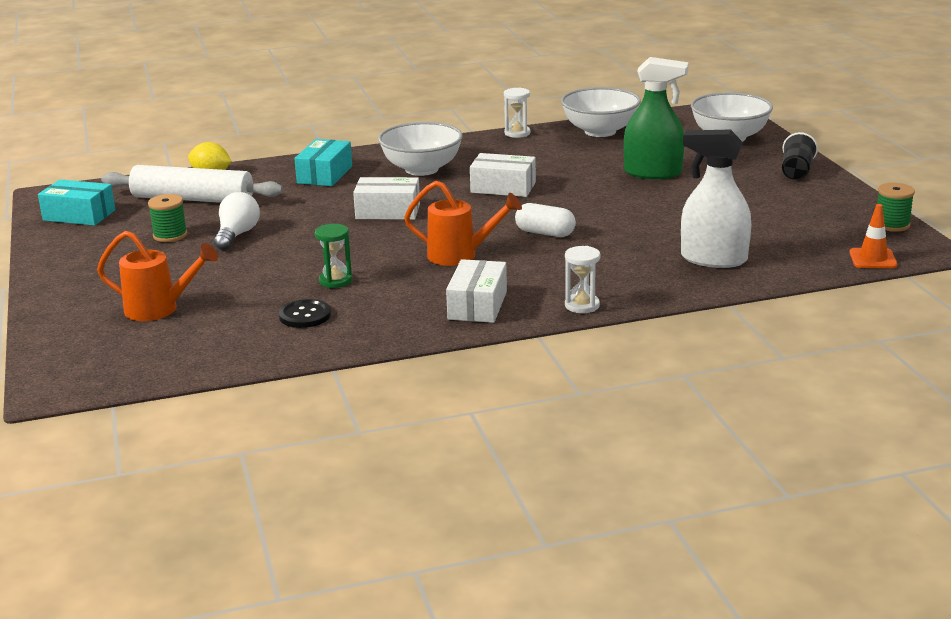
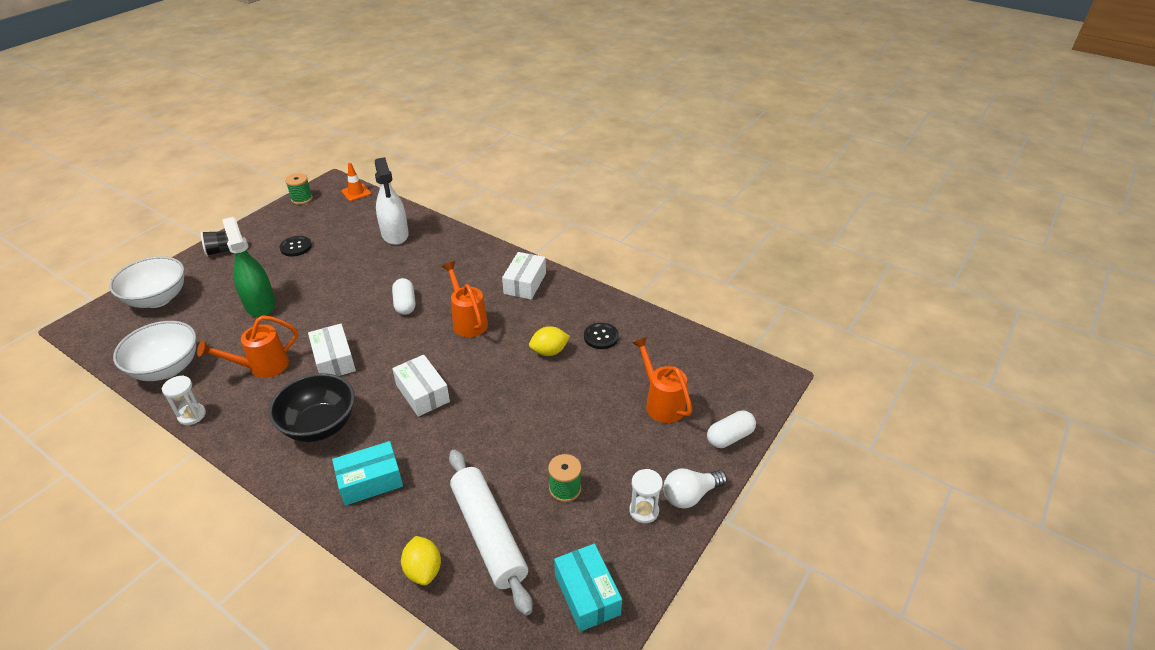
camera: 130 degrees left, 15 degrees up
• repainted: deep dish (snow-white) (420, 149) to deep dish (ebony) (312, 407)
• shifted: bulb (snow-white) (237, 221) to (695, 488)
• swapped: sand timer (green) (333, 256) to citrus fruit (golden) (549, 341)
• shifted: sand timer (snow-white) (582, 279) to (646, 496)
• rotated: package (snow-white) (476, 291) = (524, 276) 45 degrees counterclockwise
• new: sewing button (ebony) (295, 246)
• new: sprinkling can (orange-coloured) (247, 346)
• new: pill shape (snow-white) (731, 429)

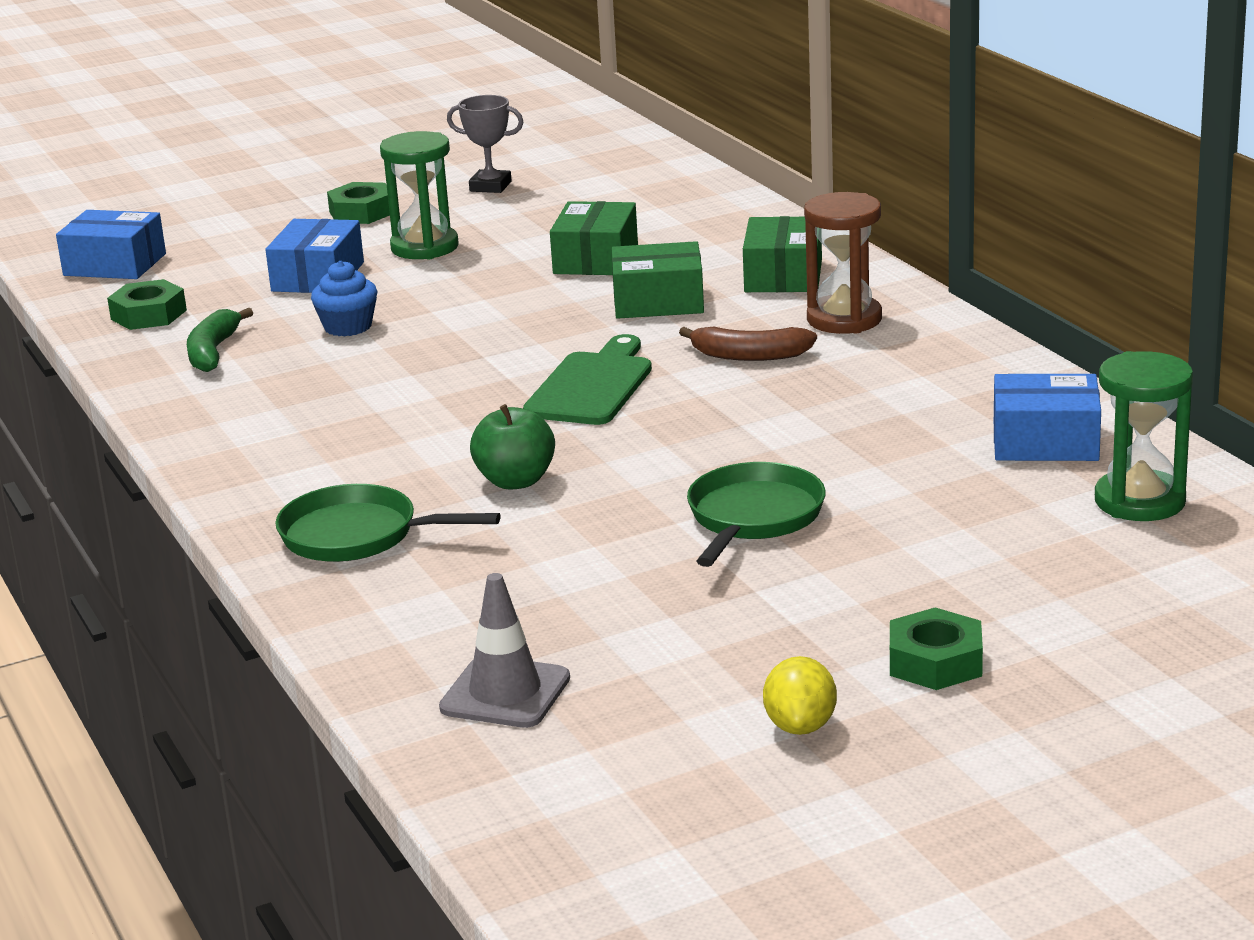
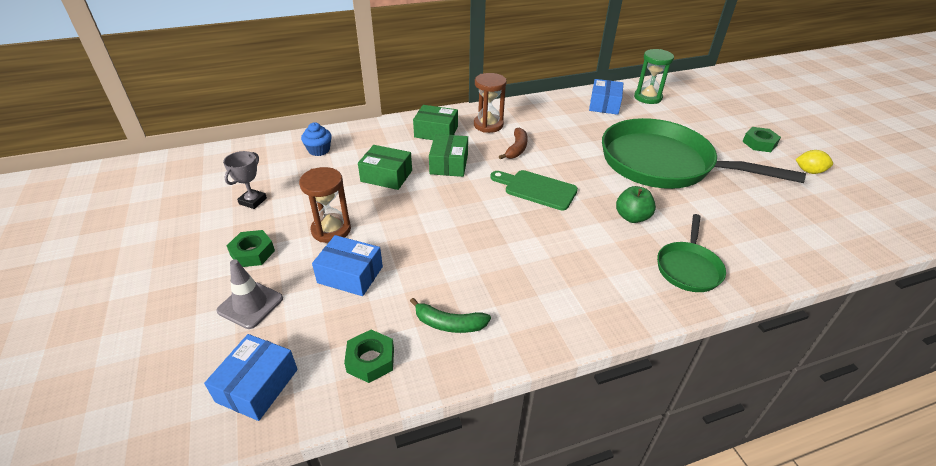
camera: 85 degrees left, 15 degrees up
• repainted: sand timer (green) (419, 195) to sand timer (brown) (325, 205)
• shifted: muffin (cobalt) (344, 298) to (316, 139)
• scaled: frying pan (green) (756, 514) = (704, 153) x2.14
• shifted: road cone (grey) (504, 650) to (249, 294)

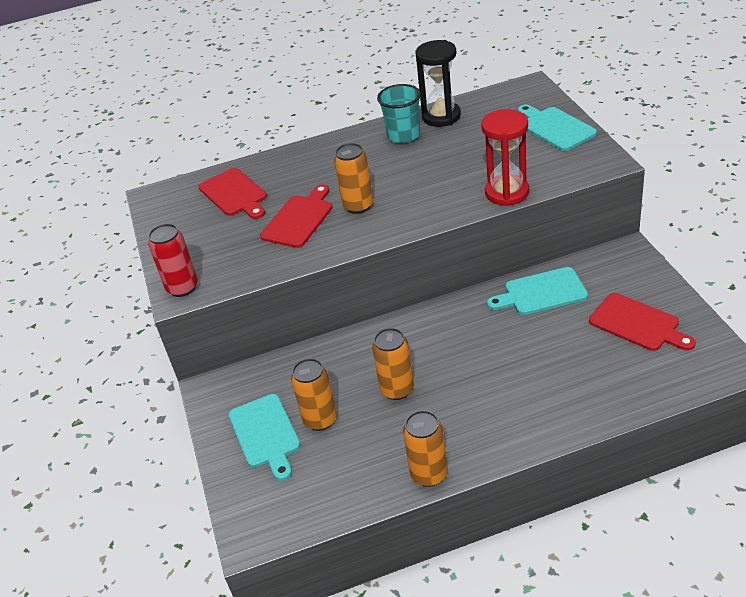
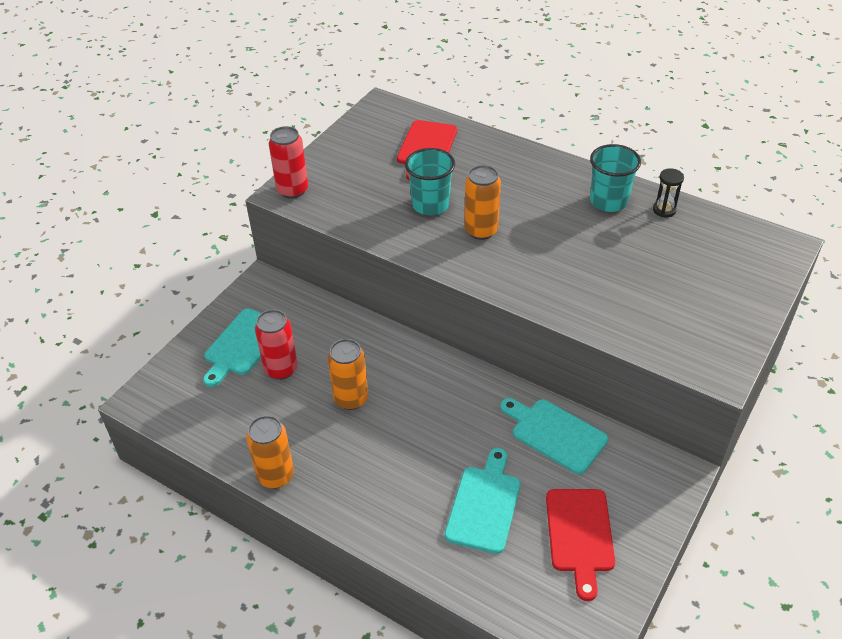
camera: 45 degrees right, 5 degrees up
• scaled: sand timer (ebony) (438, 83) = (668, 193) x0.51
• shifted: chopping board (teal) (557, 128) to (482, 501)
• gone: sand timer (red) (505, 157)
• swapped: chopping board (red) (296, 216) to beaker (teal) (430, 181)
• repainted: can (orange-coloured) (314, 394) to can (red) (276, 345)

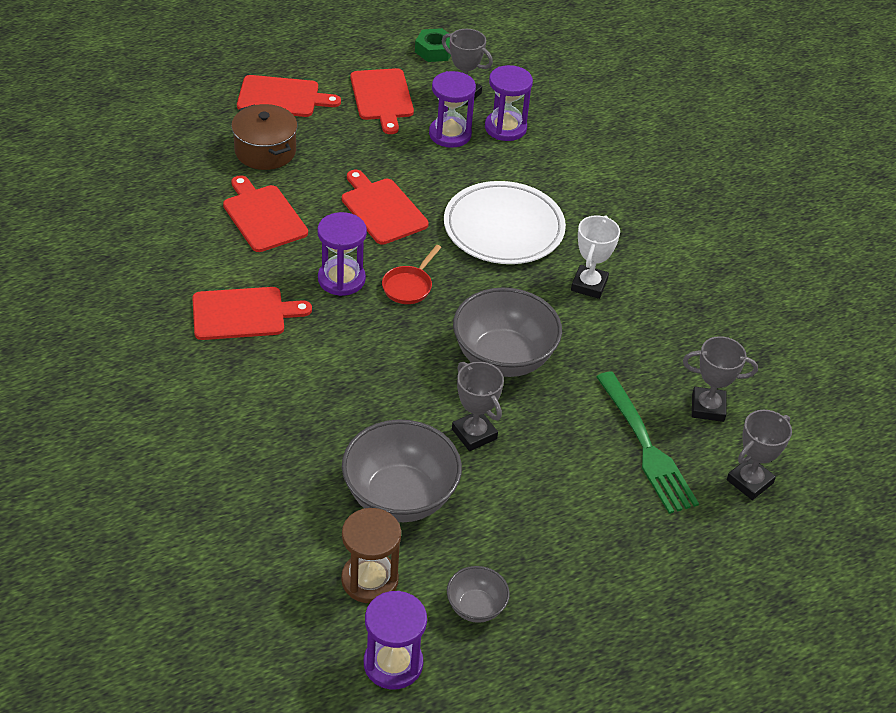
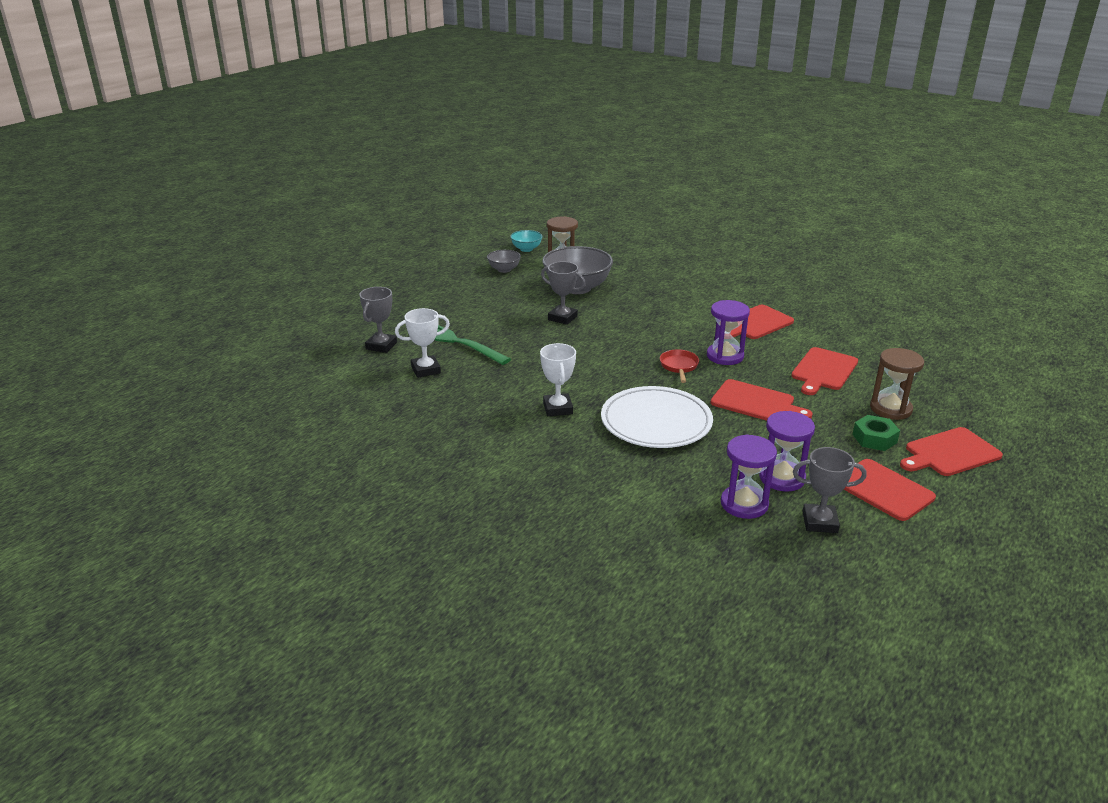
camera: 155 degrees right, 15 degrees down
• shifted: hexagon nut (green) (433, 45) to (876, 433)
• swapped: stockpot (brown) (264, 137) to sand timer (brown) (897, 384)
• rotated: chopping board (red) (265, 213) = (824, 371) 90 degrees clockwise
• gone: deep dish (grey) (507, 332)
• repainted: trophy (grey) (720, 379) to trophy (snow-white) (422, 343)
• swapped: sand timer (royal purple) (395, 640) to deep dish (teal) (526, 241)

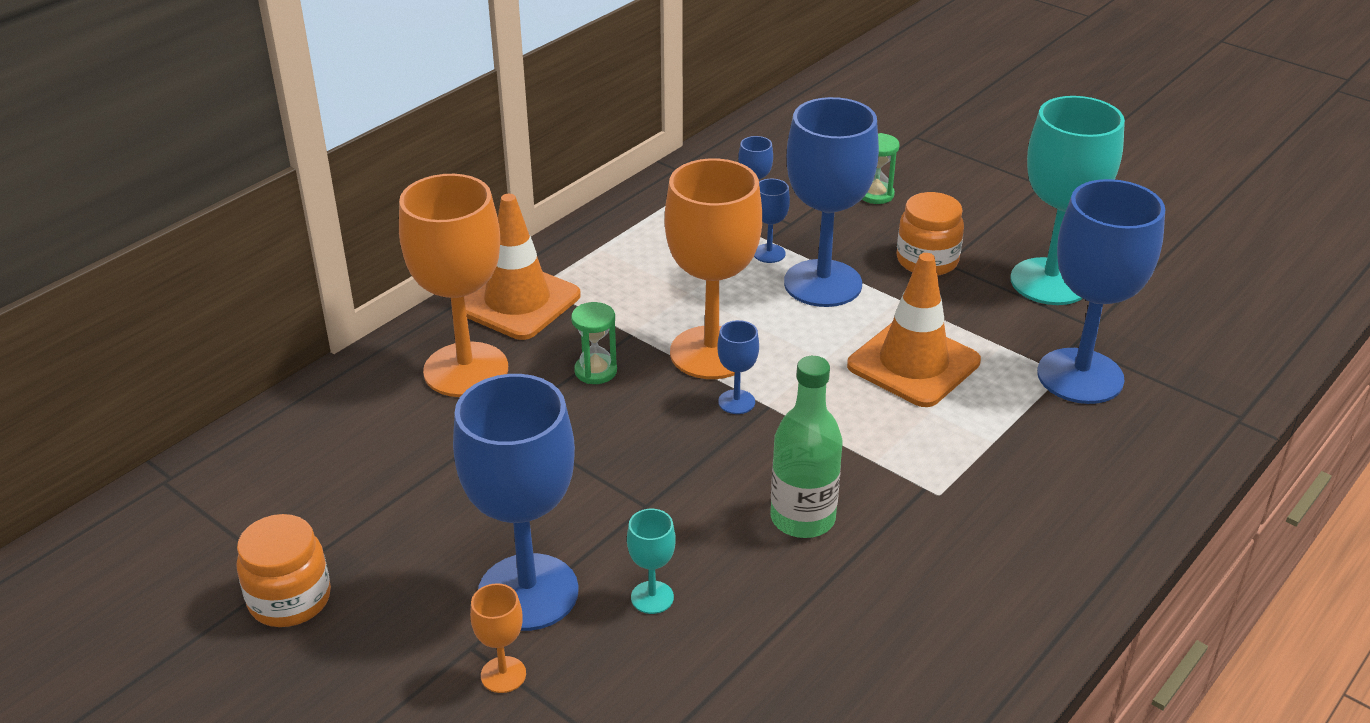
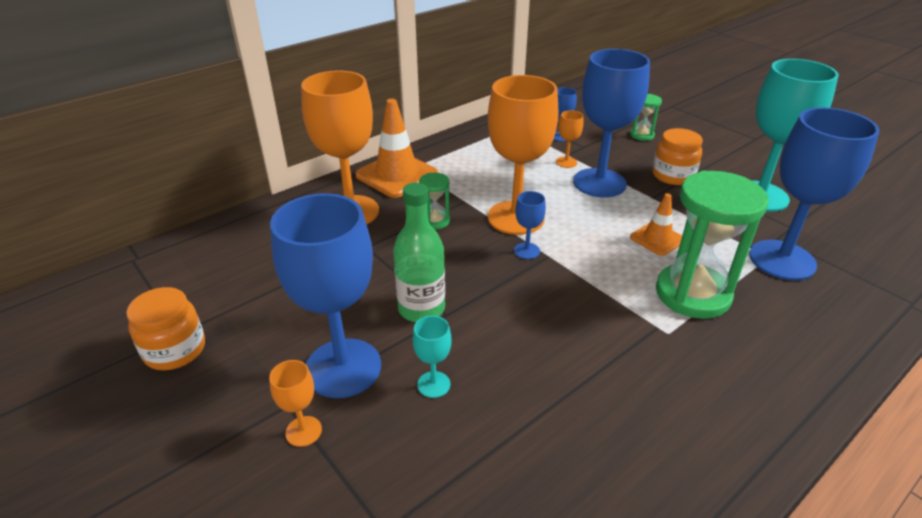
camera: 10 degrees right, 0 degrees up
• repainted: chalice (cobalt) (772, 221) to chalice (orange-coloured) (569, 139)
• scaled: road cone (orange-coloured) (914, 330) = (656, 224) x0.57
• shifted: bottle (green) (806, 447) to (419, 252)
• new: sand timer (green) (712, 245)

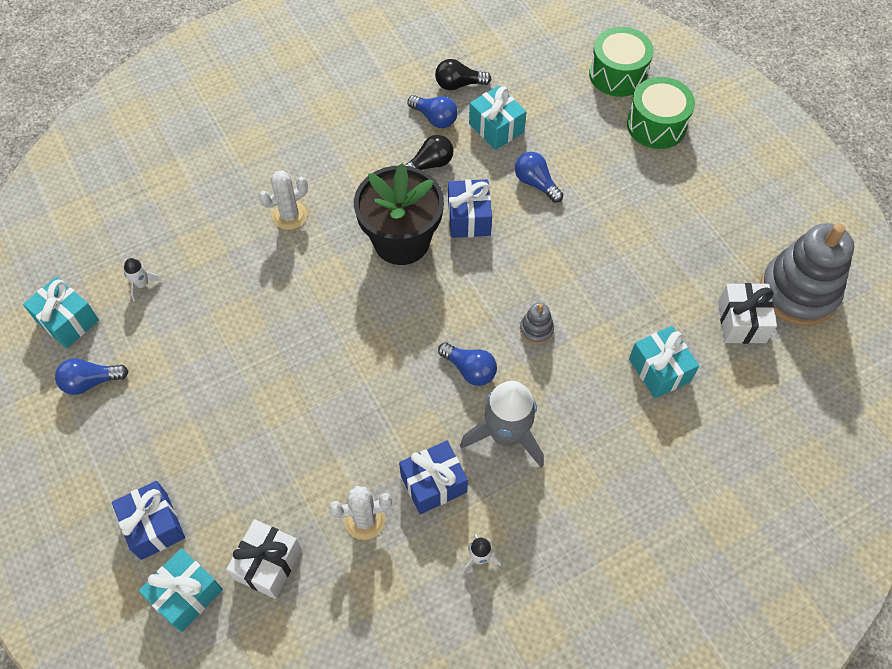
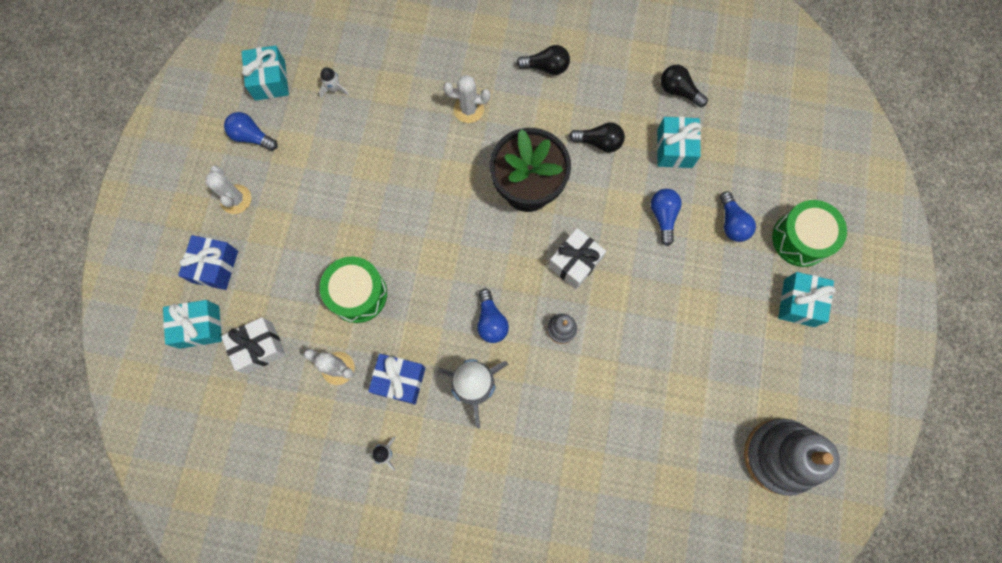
camera: 40 degrees right, 15 degrees up
• shifted: snare drum (green) (621, 62) to (353, 290)
• shifted: bulb (cobalt) (432, 111) to (738, 216)
• gone: gift (cobalt) (470, 208)
• shifted: gift (snow-white) (747, 313) to (577, 258)
• shifted: gift (teal) (664, 362) to (806, 299)
• new: bulb (ebony) (543, 60)
• new: saguaro cactus (snow-white) (228, 189)

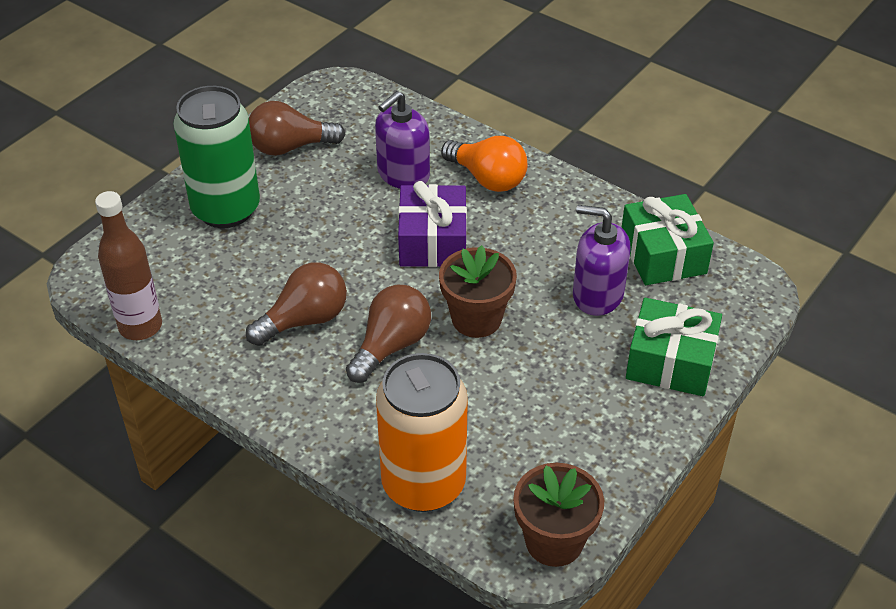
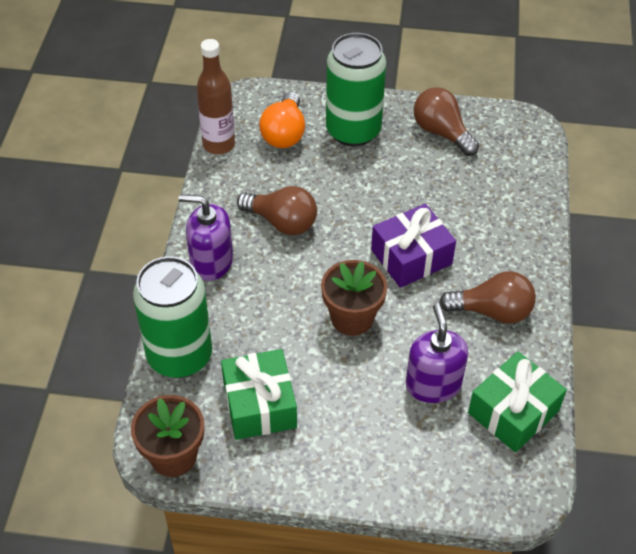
camera: 60 degrees right, 5 degrees up
• shifted: soap pump (royal purple) (402, 140) to (206, 238)
• shifted: bulb (orange-coloured) (484, 164) to (282, 120)
• shifted: bulb (brown) (388, 334) to (487, 297)
• shifted: gift (green) (674, 347) to (259, 394)
• repainted: can (orange-coloured) (422, 432) to can (green) (172, 317)

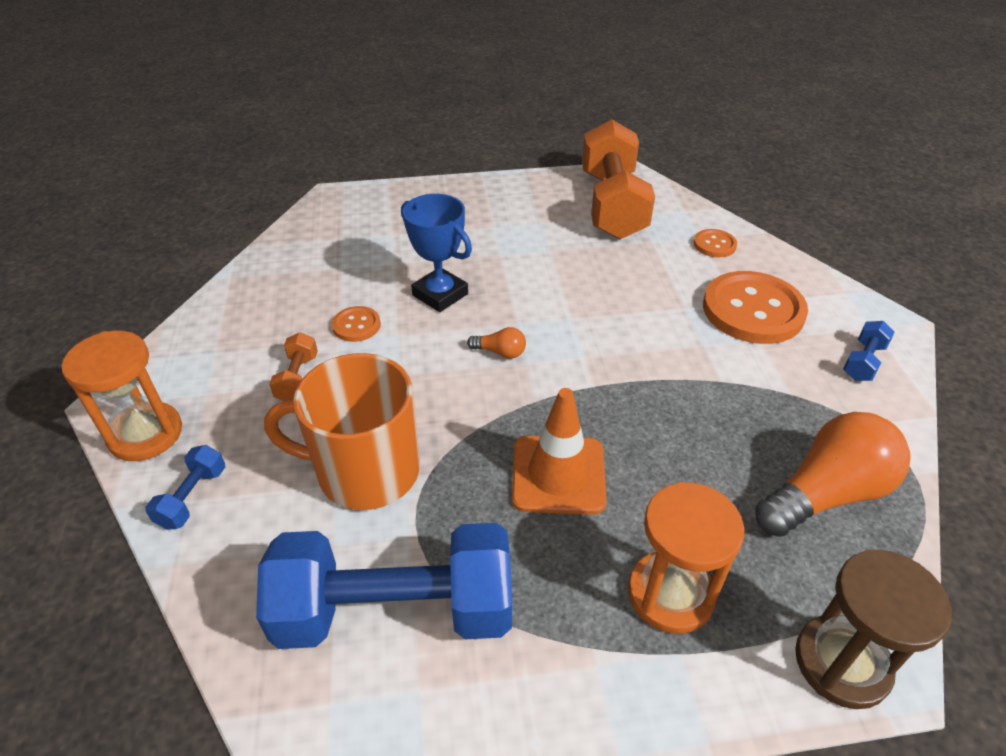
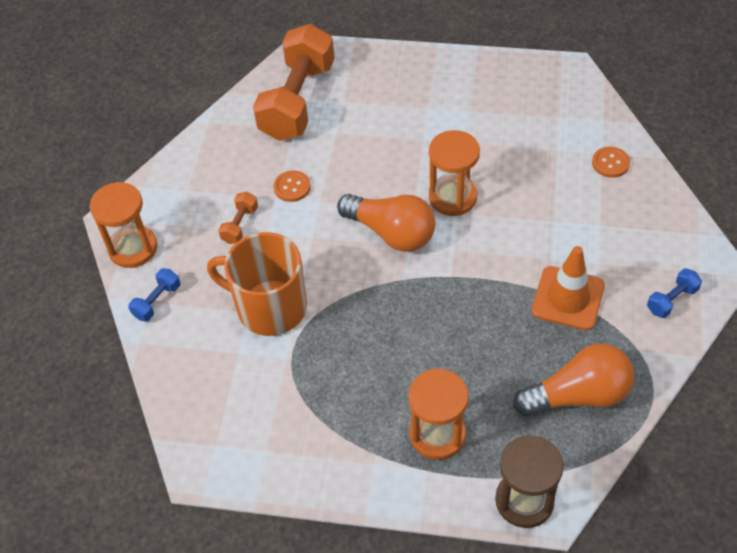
camera: 20 degrees right, 10 degrees up
• shifted: dumbbell (orange-coloured) (618, 179) to (294, 82)
• gone: trophy (cobalt) (436, 253)
• gone: sewing button (orange-coloured) (755, 307)
• scaled: bulb (orange-coloured) (496, 343) = (386, 223) x2.32
• shifted: road cone (orange-coloured) (559, 451) to (568, 288)
• gone: dumbbell (cobalt) (384, 586)
• new: sand timer (orange-coloured) (454, 173)

